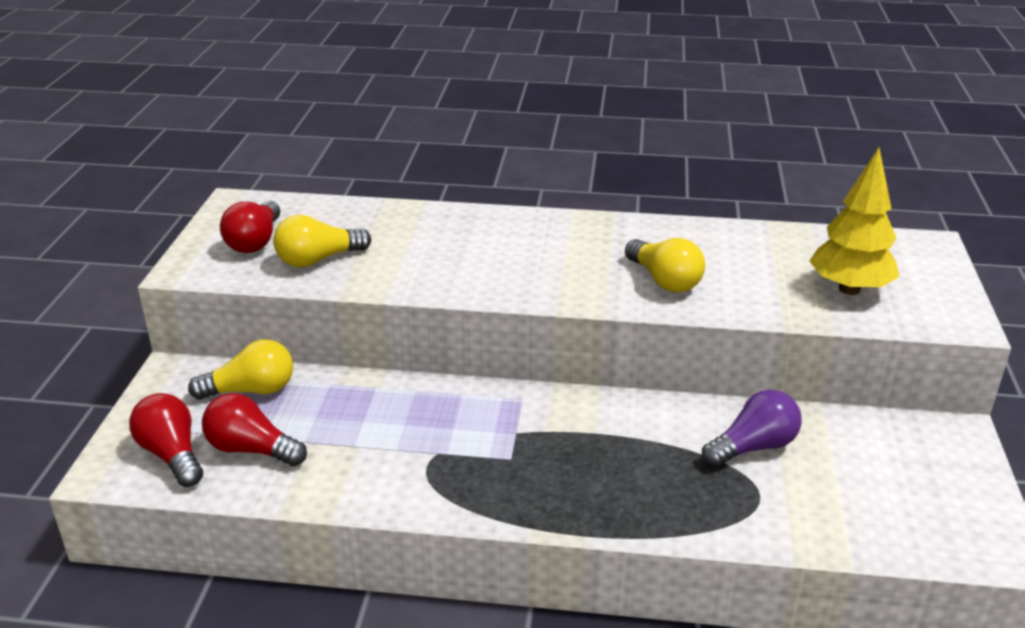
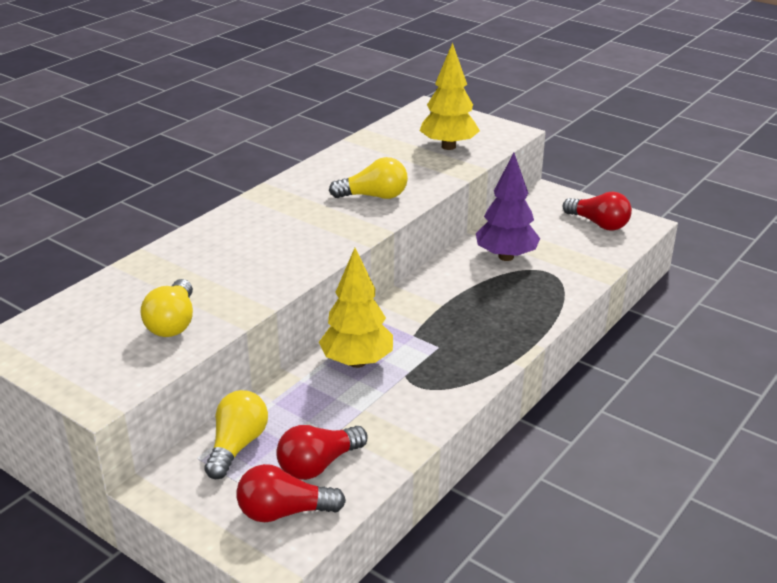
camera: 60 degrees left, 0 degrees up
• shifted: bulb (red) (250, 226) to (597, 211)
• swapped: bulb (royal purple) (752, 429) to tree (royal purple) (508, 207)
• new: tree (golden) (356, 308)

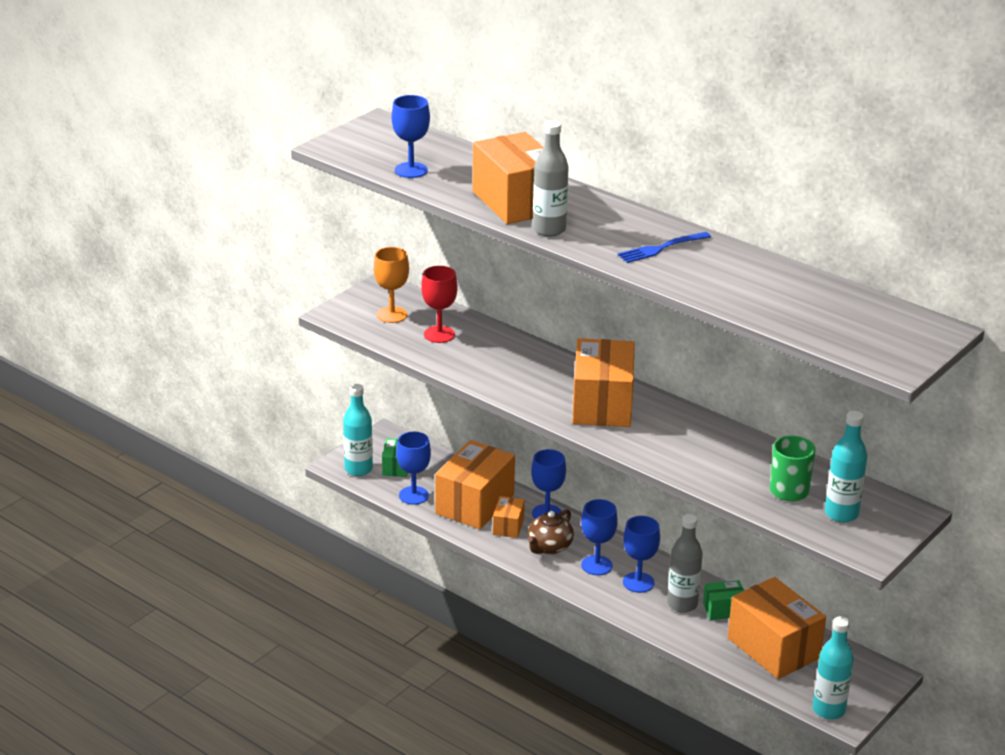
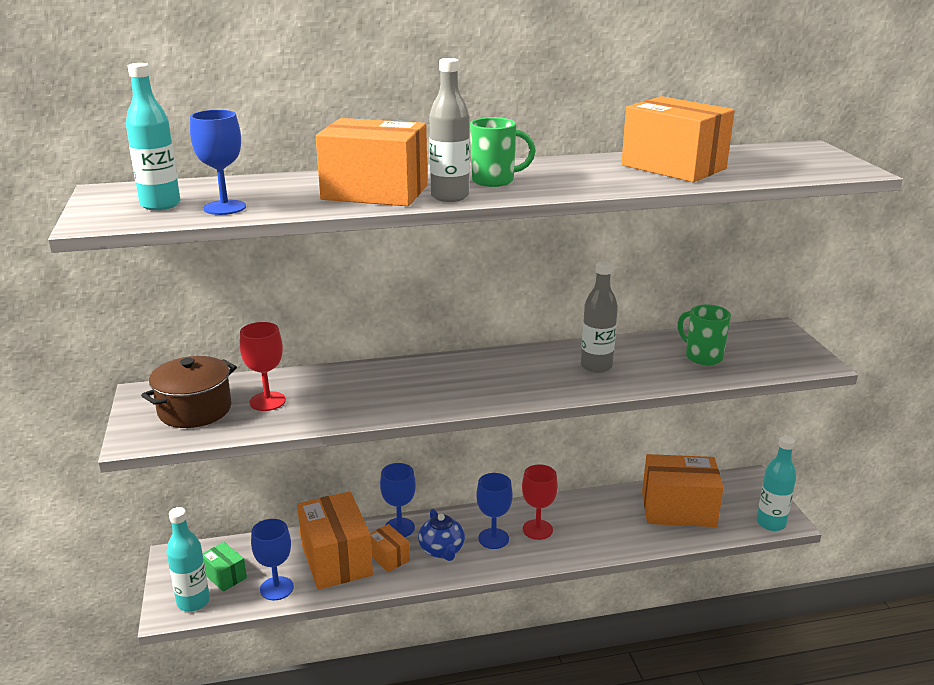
camera: 50 degrees left, 5 degrees down
• gone: table fork (cobalt) (664, 247)
• swapped: chalice (orange-coloured) (391, 285) to stockpot (brown) (189, 392)
• shifted: package (orange-coloured) (603, 382) to (678, 139)
• shifted: bottle (teal) (846, 466) to (153, 136)
• repainted: china teapot (brown) (551, 531) to china teapot (cobalt) (441, 535)
• shifted: bottle (grey) (685, 563) to (599, 317)
• repainted: chalice (cobalt) (641, 554) to chalice (red) (540, 502)
• gone: package (green) (723, 600)
• new: coffee mug (green) (502, 152)

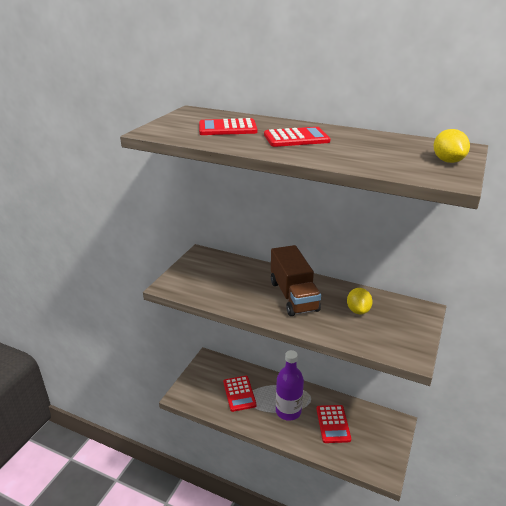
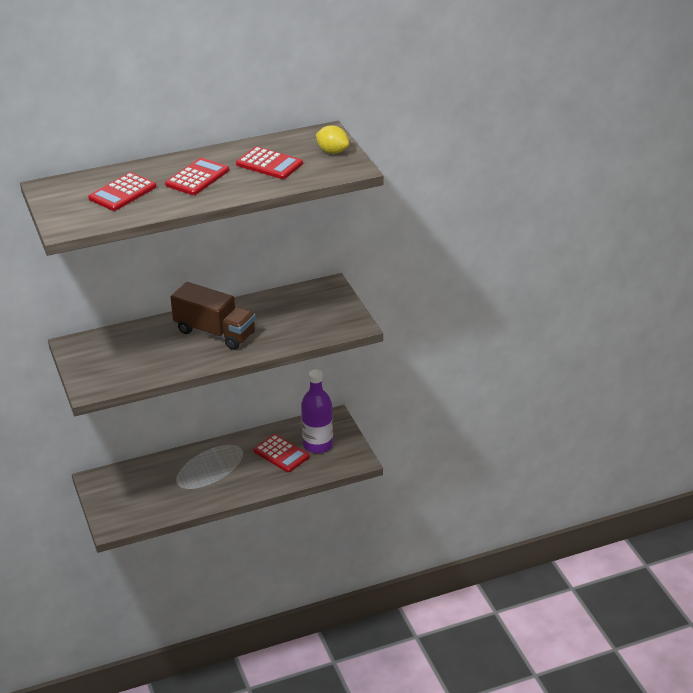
camera: 45 degrees left, 5 degrees up
• gone: citrus fruit (golden) (360, 301)
• shifted: bottle (royal purple) (290, 385) to (317, 411)
• shifted: pocket calculator (red) (240, 394) to (269, 162)

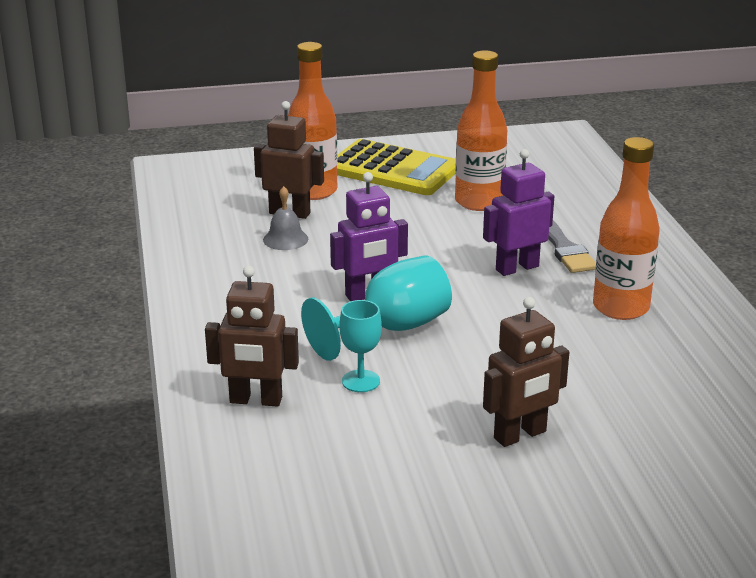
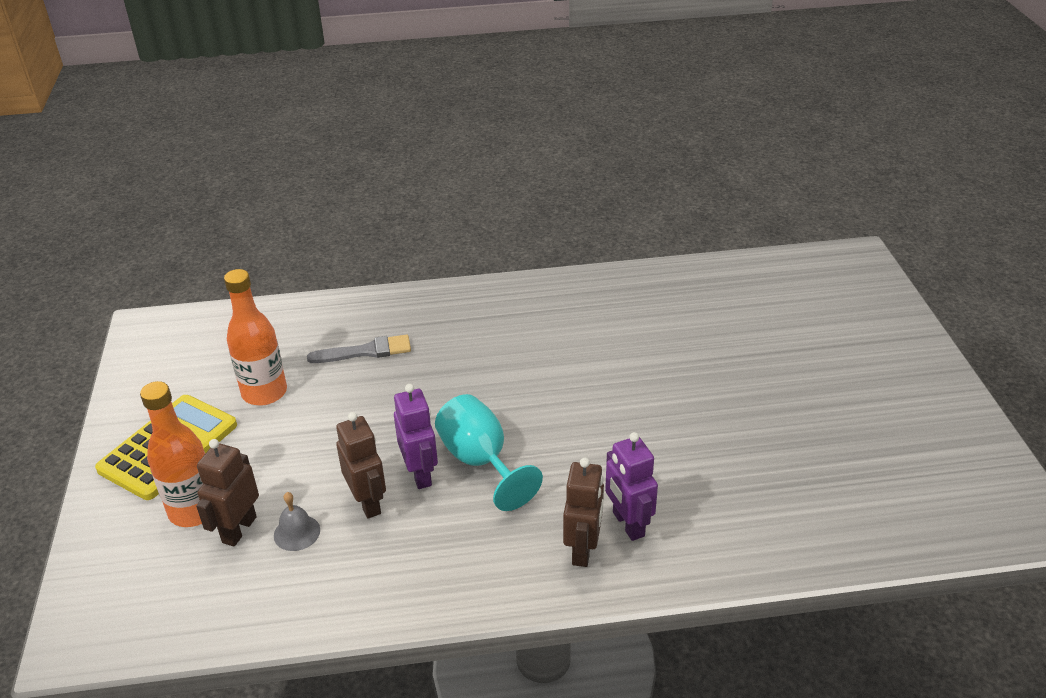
camera: 85 degrees left, 10 degrees up
• gone: bottle (orange-coloured) (626, 228)
• shifted: robot figure (royal purple) (518, 212) to (631, 486)
• shifted: robot figure (brown) (526, 372) to (361, 465)
• gone: chalice (teal) (360, 346)

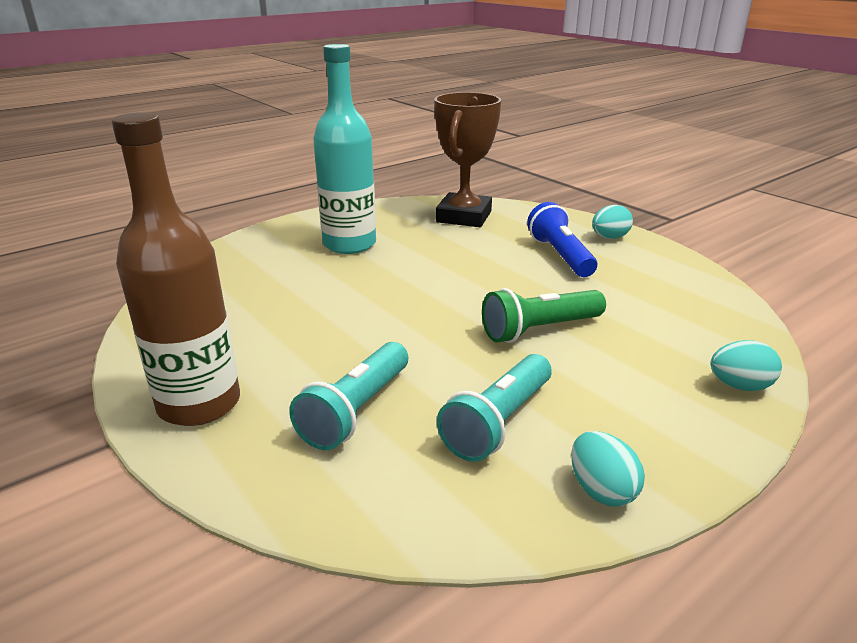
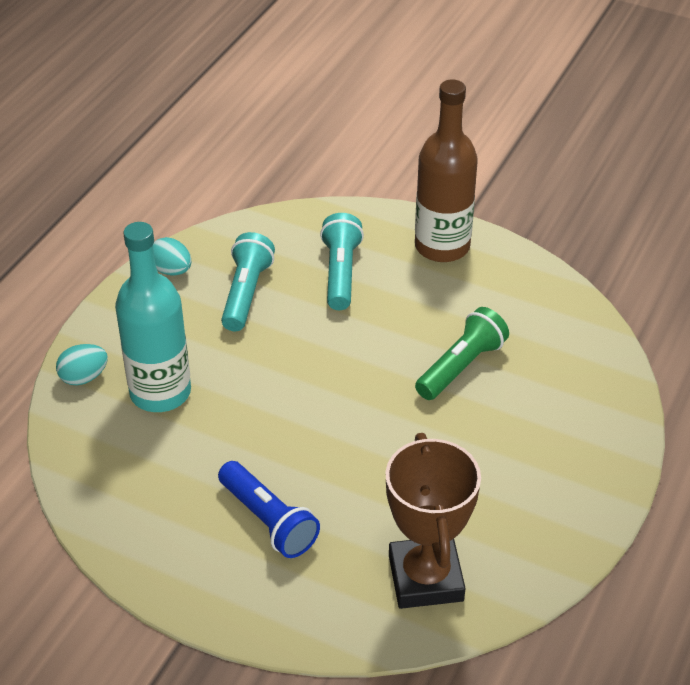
camera: 155 degrees right, 15 degrees up
• shifted: bottle (teal) (344, 149) to (153, 317)
• gone: egg (teal) (612, 222)
• shifted: torch (green) (544, 315) to (462, 353)

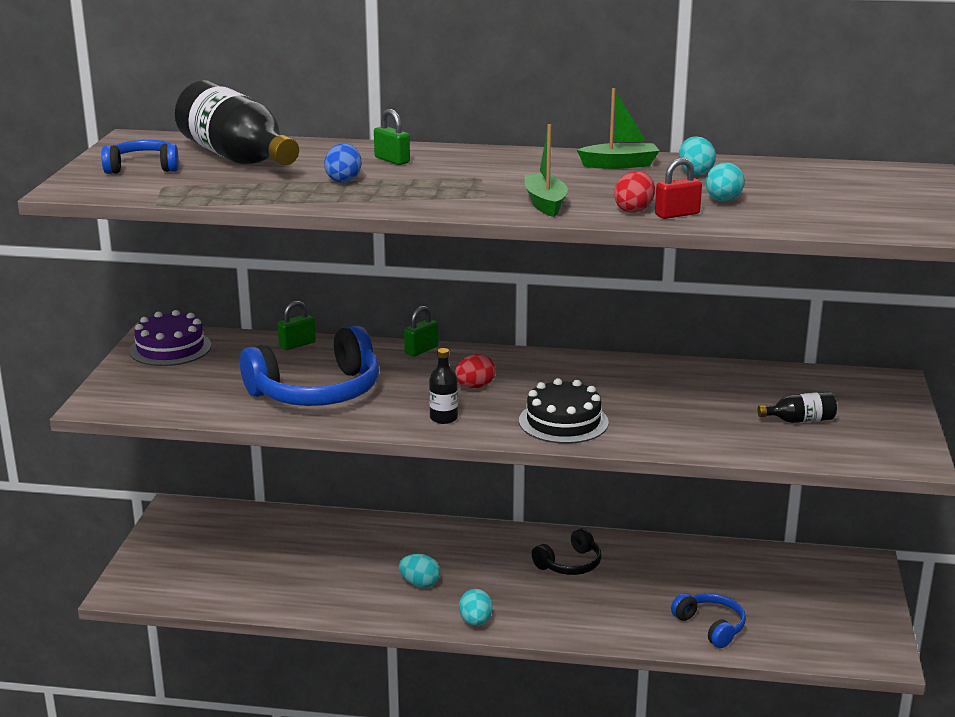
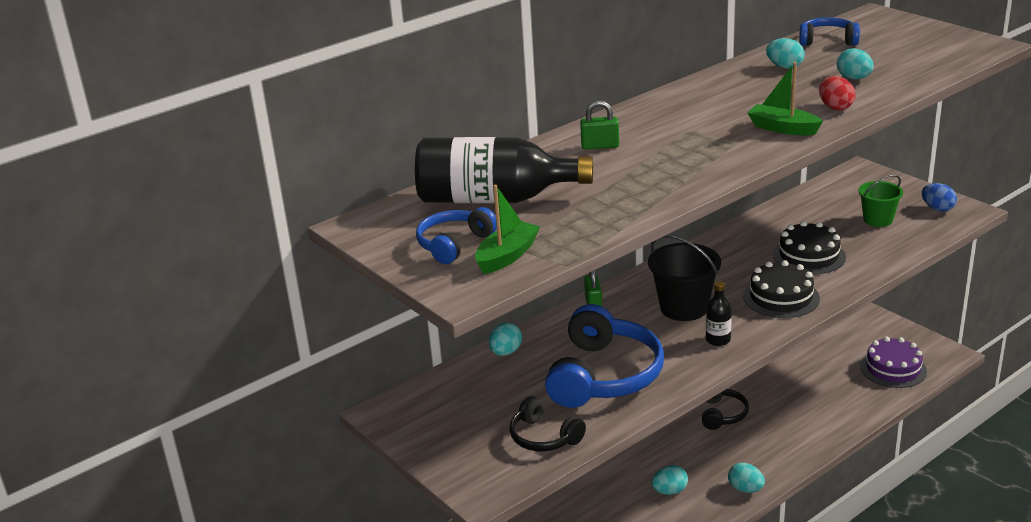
camera: 45 degrees left, 5 degrees up
• shifted: boat (green) (618, 128) to (507, 229)
• shifted: egg (cobalt) (343, 163) to (939, 197)
• gone: padlock (red) (678, 188)
• swapped: padlock (green) (297, 325) to egg (teal) (505, 339)
• shifted: cake (royal purple) (170, 338) to (893, 362)
• swapped: egg (red) (475, 371) to bucket (ebony) (684, 277)
• swapped: bottle (ebony) (797, 407) to bucket (green) (881, 201)
• shifted: over-ear headphones (cobalt) (708, 620) to (829, 31)
• new: cake (ebony) (809, 247)
• new: over-ear headphones (ebony) (547, 423)

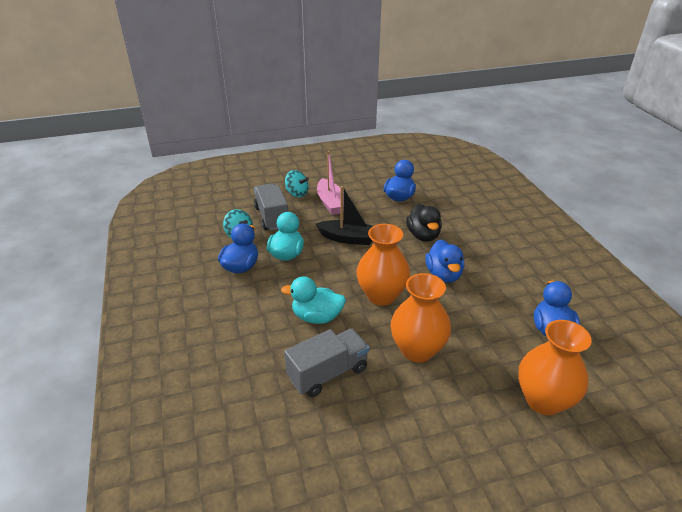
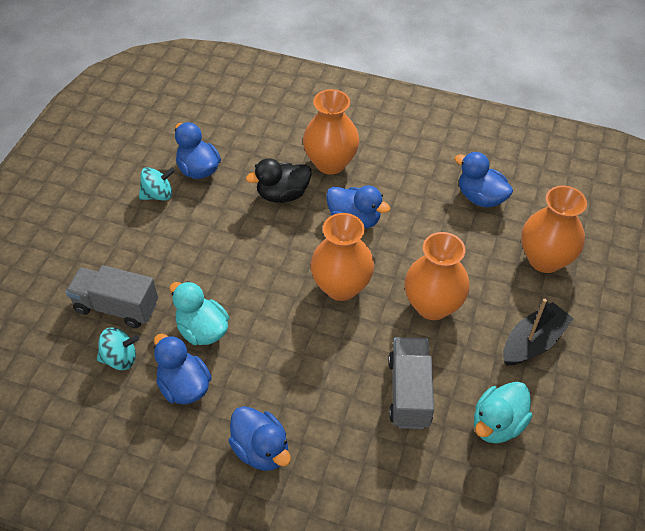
camera: 55 degrees left, 15 degrees up
• gone: boat (rose-pink) (330, 183)
• shifted: spinning top (teal) (297, 183) to (157, 183)
• shifted: boat (ebony) (344, 215) to (538, 332)
• rotated: duck (ebony) (424, 223) = (279, 180) 135 degrees clockwise
• shifted: duck (teal) (313, 300) to (503, 412)
• new: flower vase (orange-coloured) (331, 132)
• new: duck (cobalt) (259, 438)

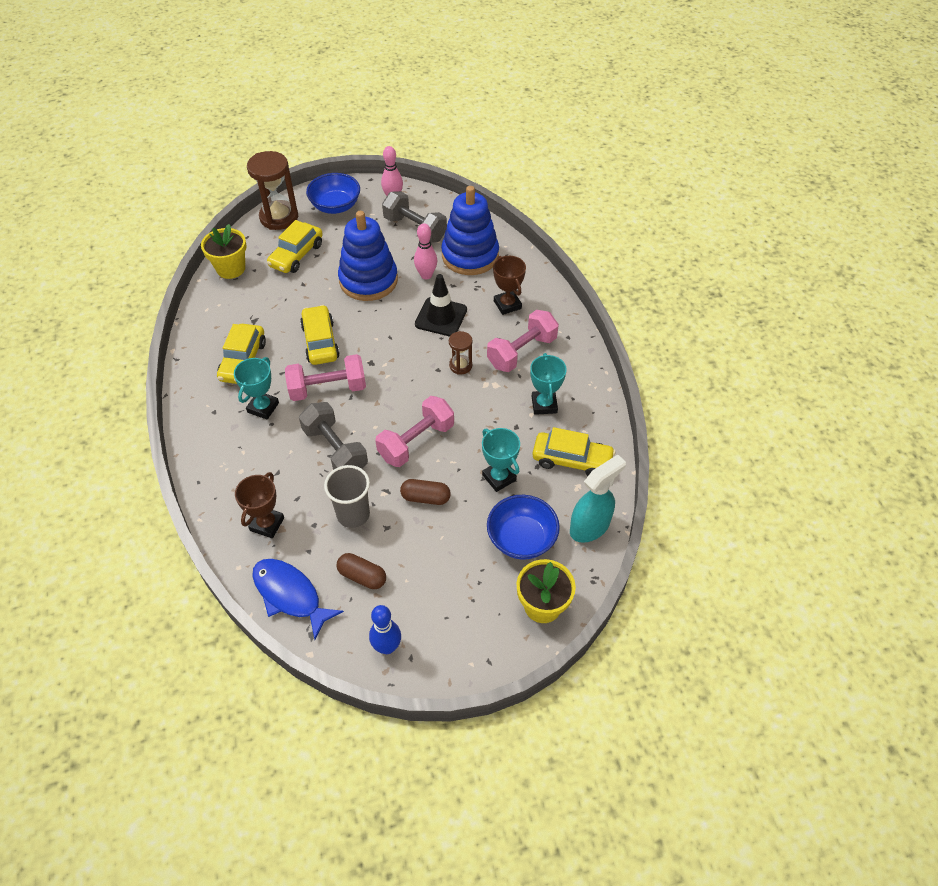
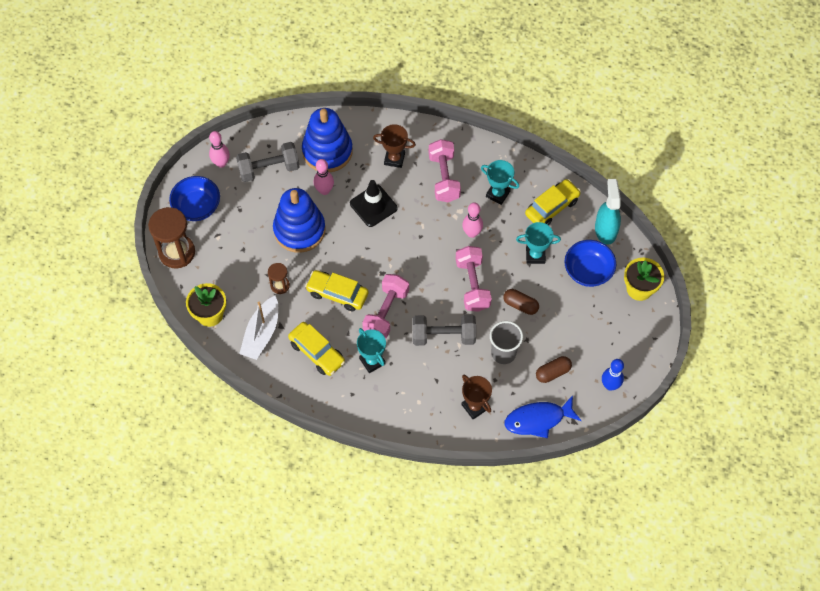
camera: 55 degrees left, 10 degrees up
• gone: automobile (golden) (295, 246)
• shifted: sand timer (brown) (461, 353) to (279, 278)
• rotated: pill shape (brown) (425, 492) = (521, 302) 75 degrees clockwise
• new: tenpin (rose-pink) (472, 220)
• new: boat (snow-white) (258, 327)

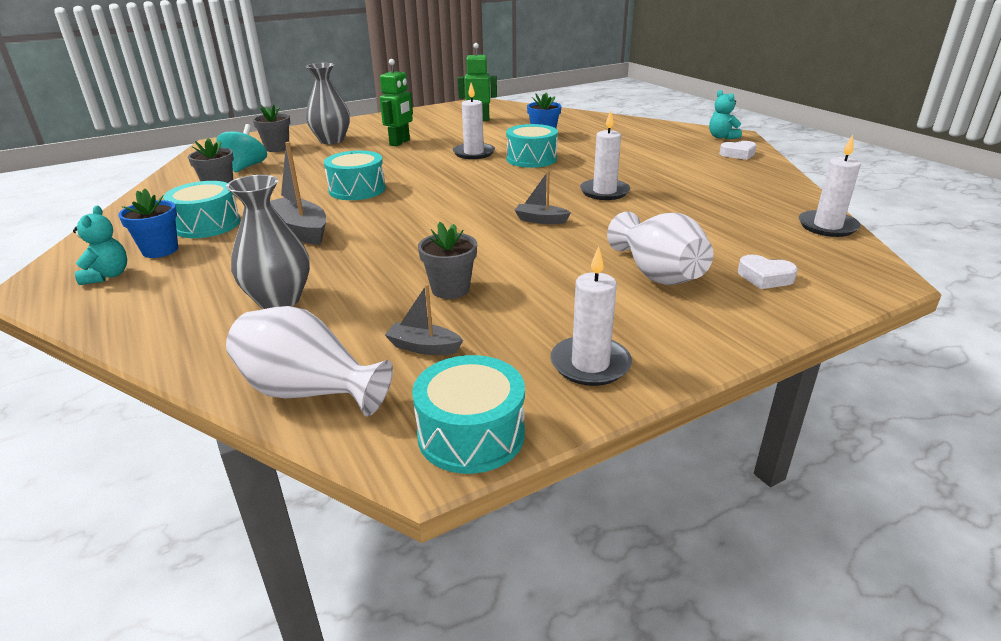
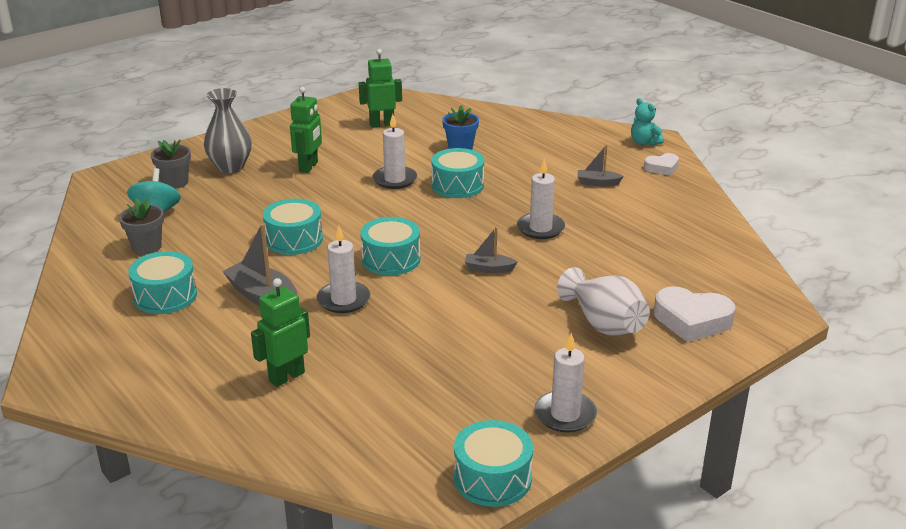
camera: 10 degrees left, 0 degrees up
• shifted: pillar candle (snow-white) (830, 186) to (343, 269)
• swapped: flower vase (grey) (268, 242) to robot figure (green) (280, 332)
• gone: flower pot (cobalt) (148, 223)
• gone: stuffed bear (teal) (100, 245)
• gone: flower pot (grey) (447, 260)
• scaled: heart shape (snow-white) (768, 272) = (694, 314) x1.72
• shifted: boat (grey) (424, 319) to (600, 165)
• gone: flower vase (snow-white) (309, 361)
• new: snare drum (teal) (390, 246)

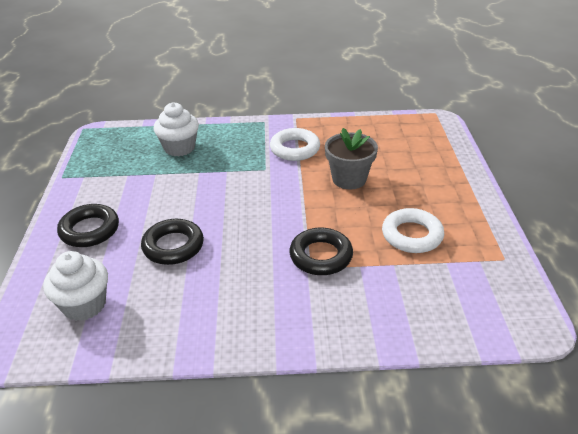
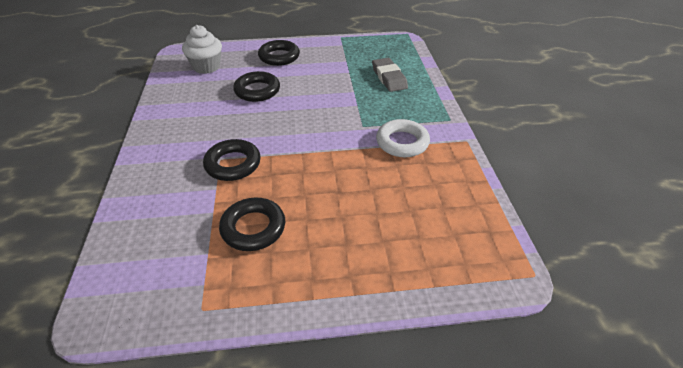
camera: 85 degrees right, 5 degrees up
• swapped: muffin (snow-white) (176, 129) to gum eraser (grey) (390, 75)
• gone: flower pot (grey) (351, 158)
• repainted: torus (snow-white) (413, 230) to torus (ebony) (252, 224)

